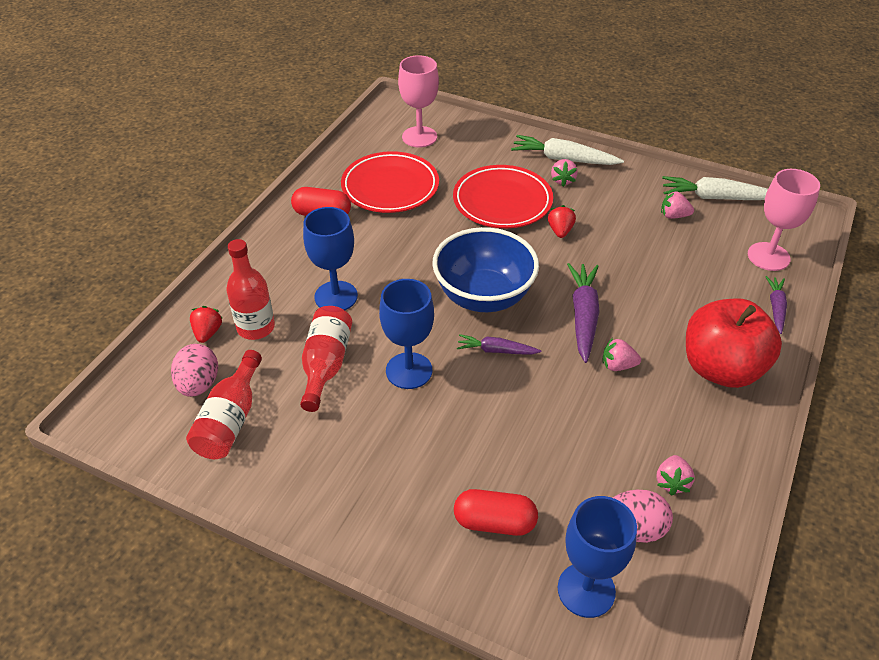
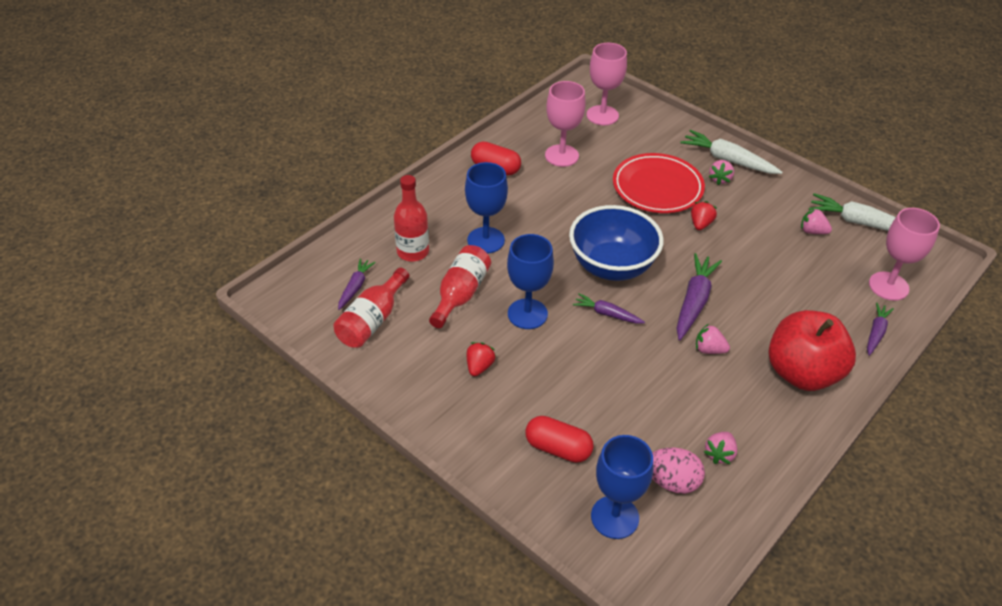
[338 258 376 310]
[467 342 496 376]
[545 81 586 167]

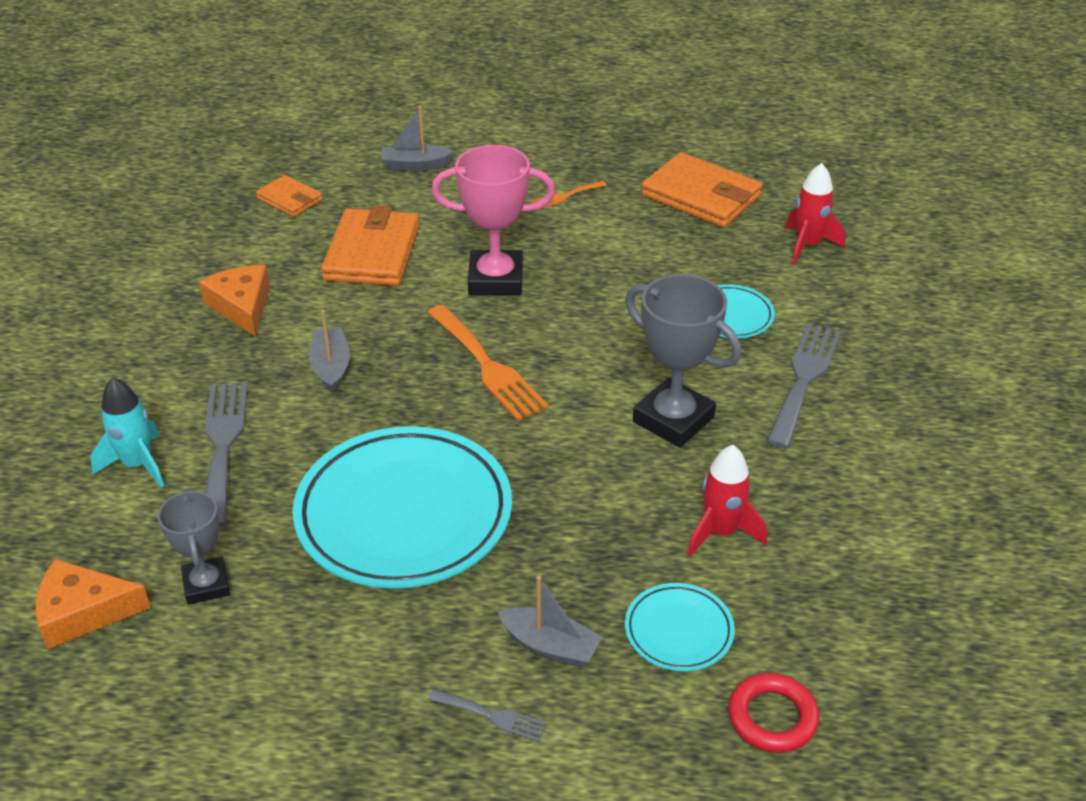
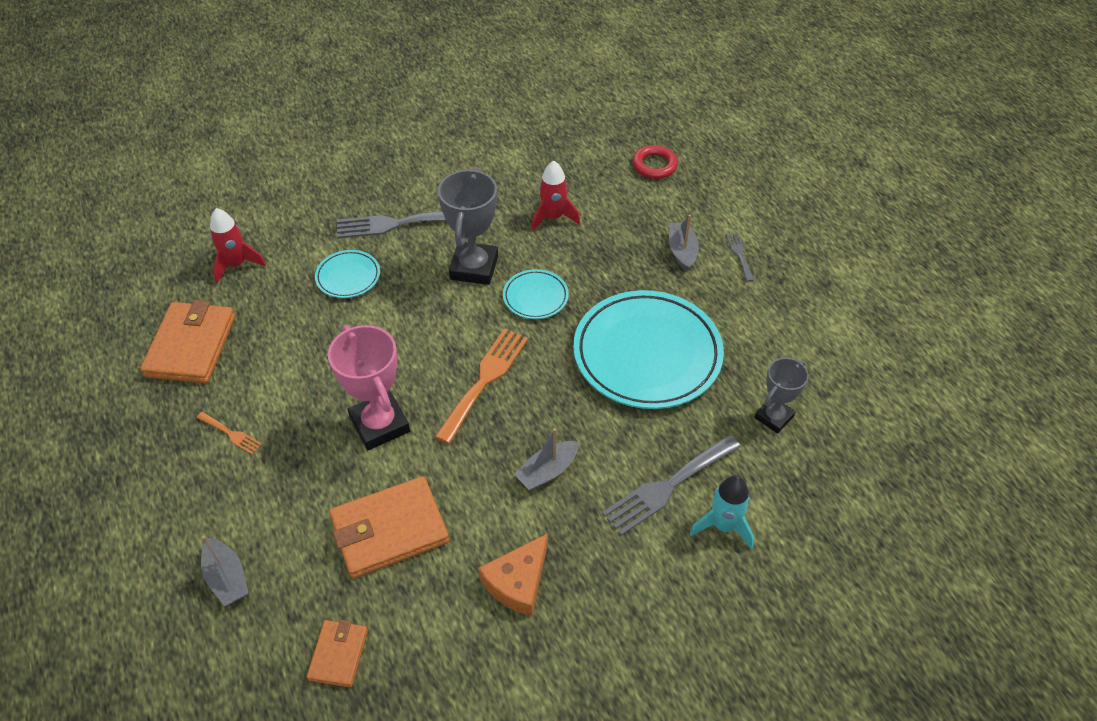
[503 269 569 319]
[35 559 151 649] (first image)

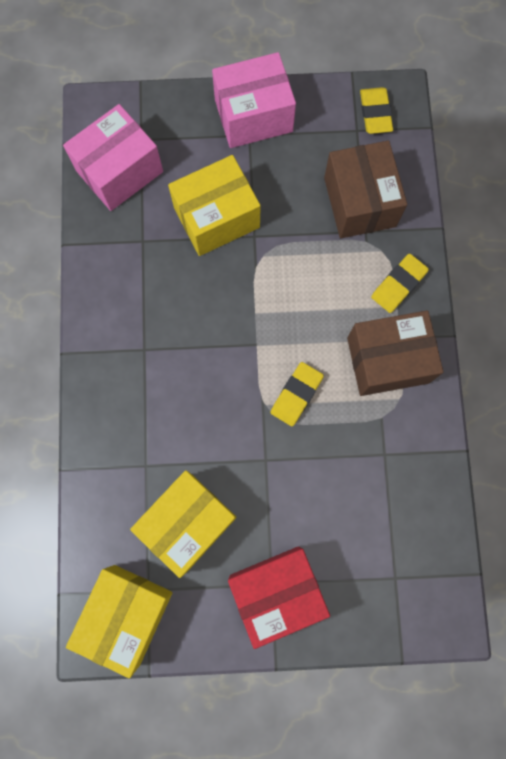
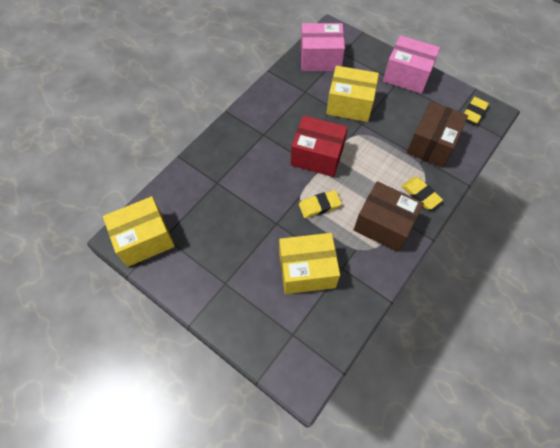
[279 233 340 294]
[291 115 348 177]
[402 177 443 209]

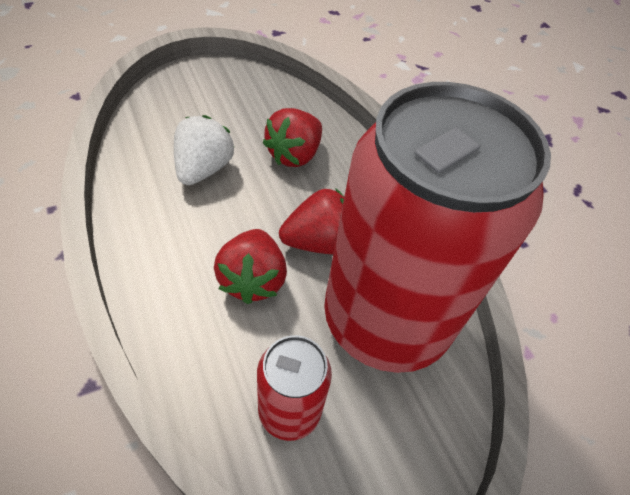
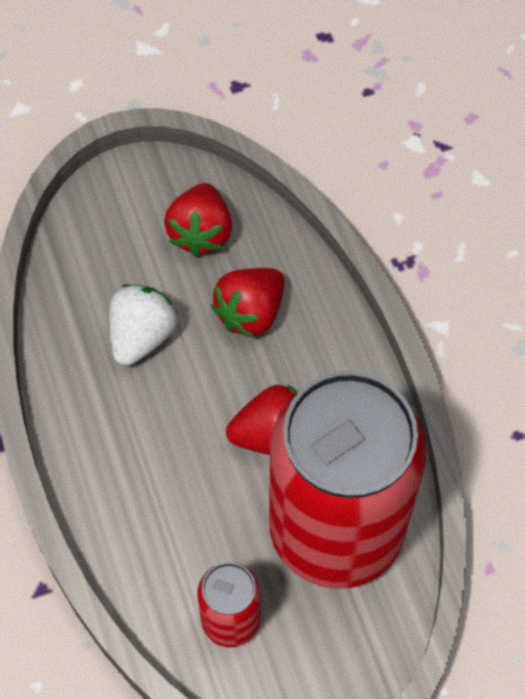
[164 183 232 257]

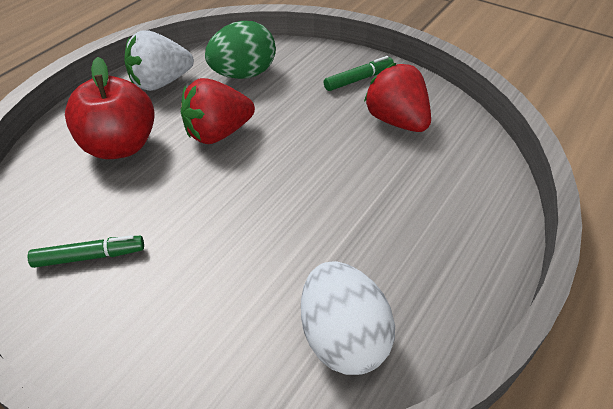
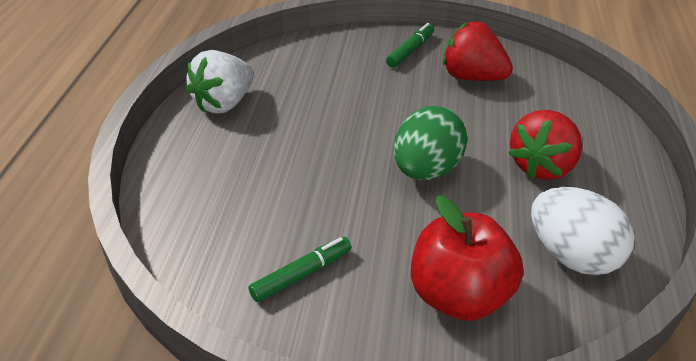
[394 106 468 180]
[411 195 524 321]
[509 110 582 180]

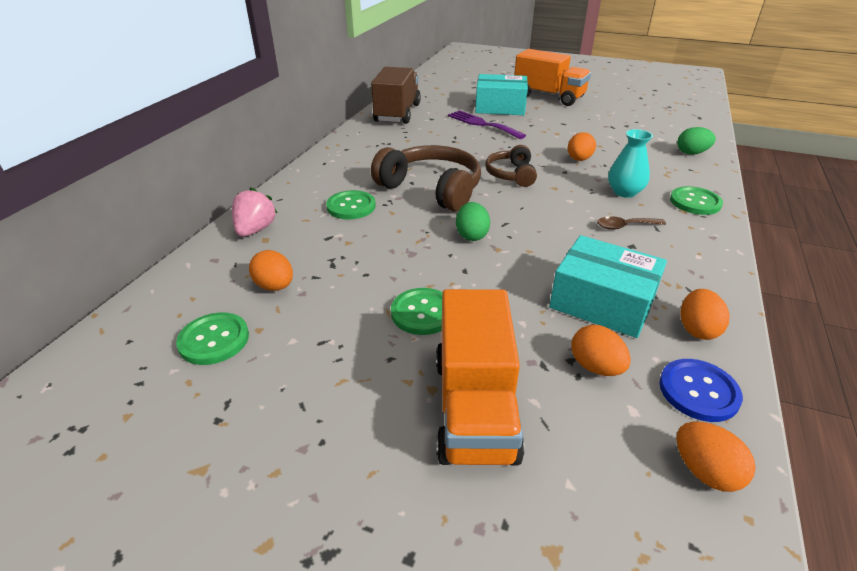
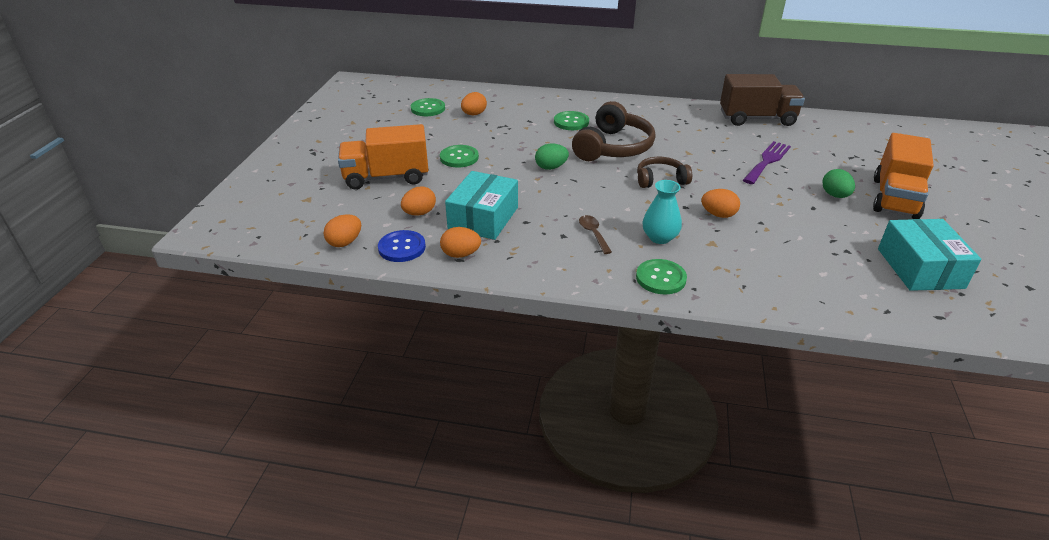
[822 169 855 198]
[878 219 981 291]
[232 187 278 237] (first image)

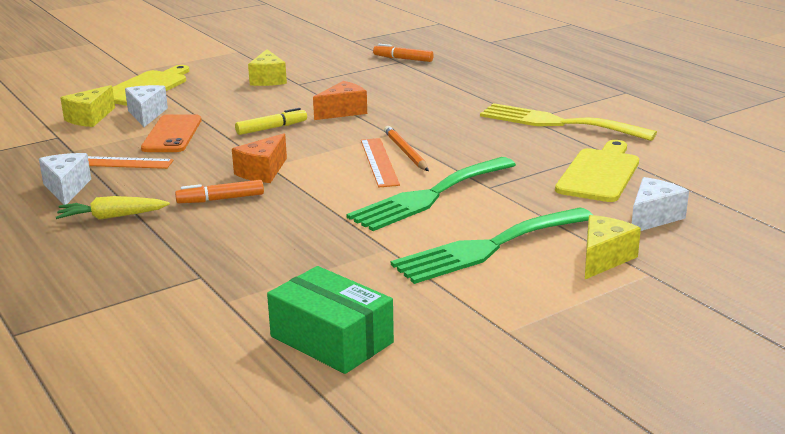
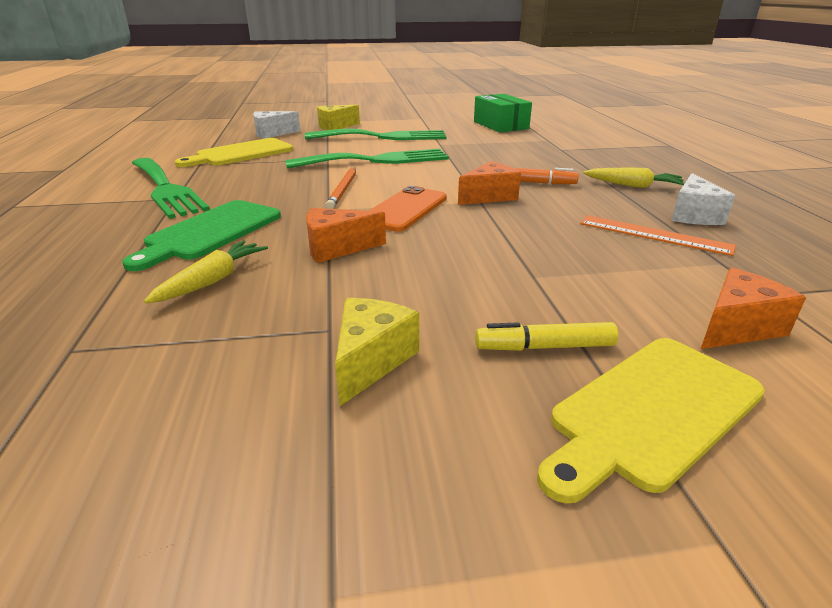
[122 200 281 271]
[132 158 210 219]
[144 240 268 303]
[369 186 447 232]
[475 322 618 351]
[701 267 806 349]
[125 85 168 127] (first image)
[361 138 400 187] (first image)
[373 44 434 62] (first image)

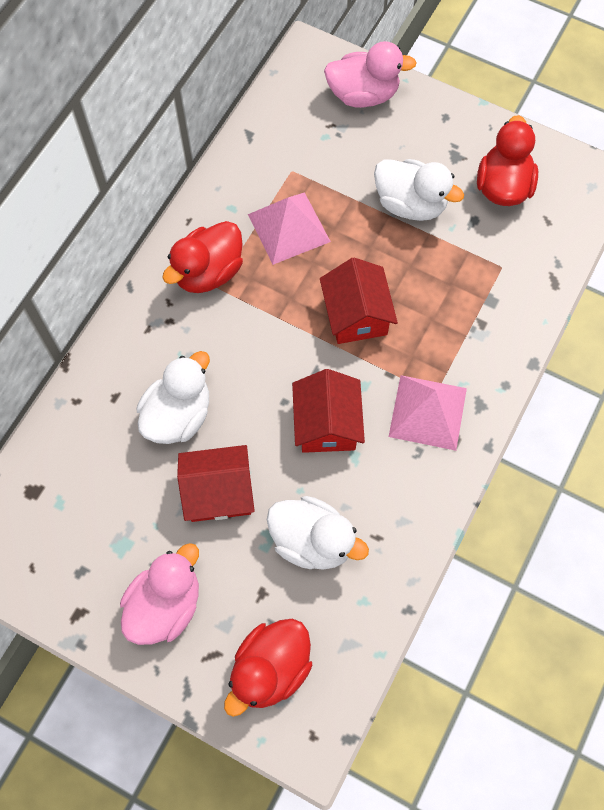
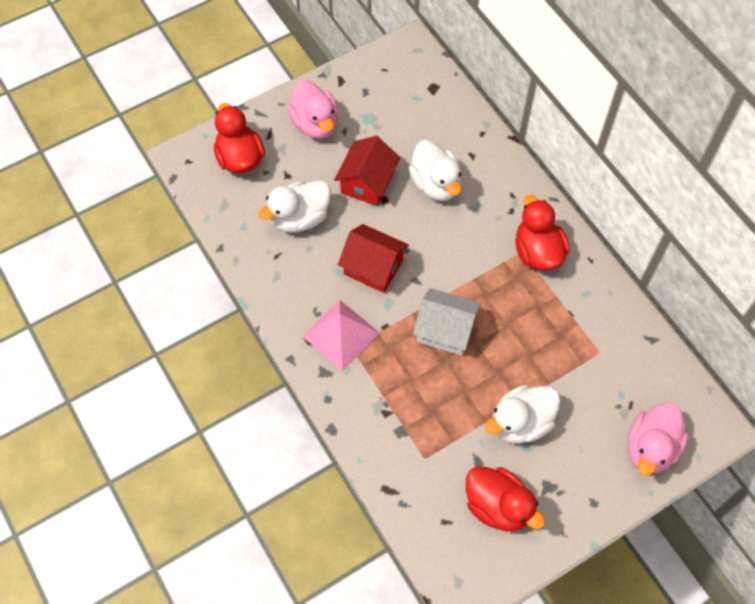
[413 288 481 356]
[248 192 331 265] (first image)

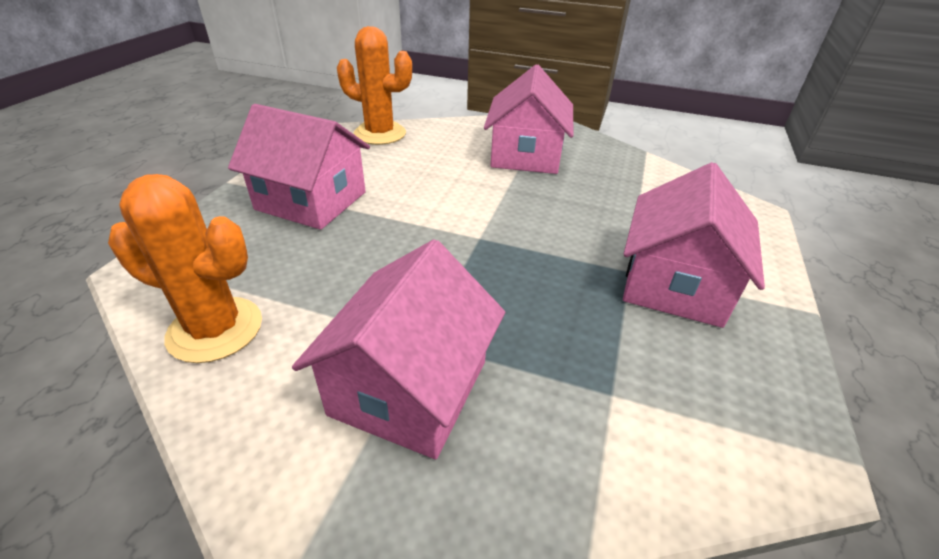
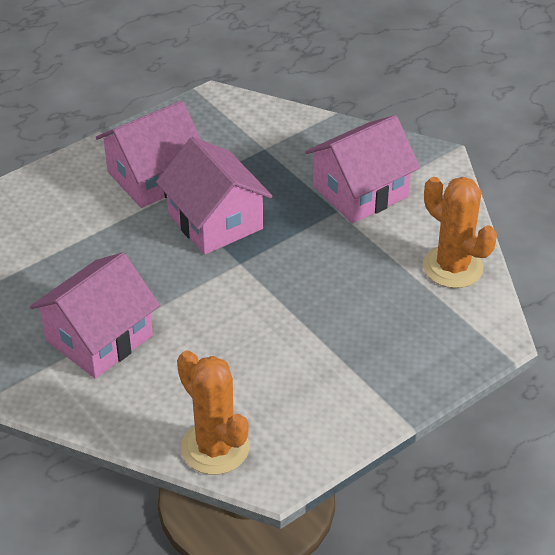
[156 137 273 255]

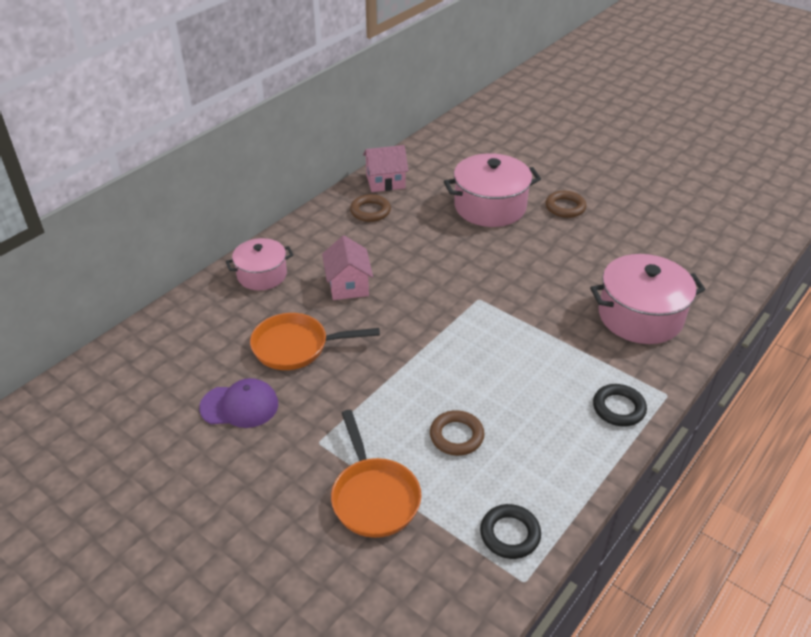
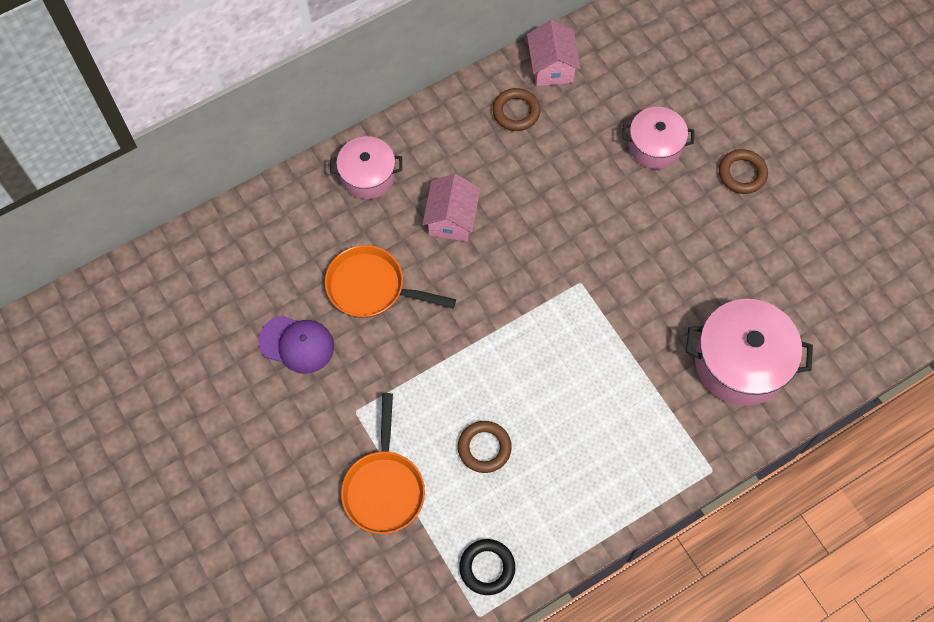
[527 19 581 86]
[622 107 694 169]
[593 384 647 427] (first image)

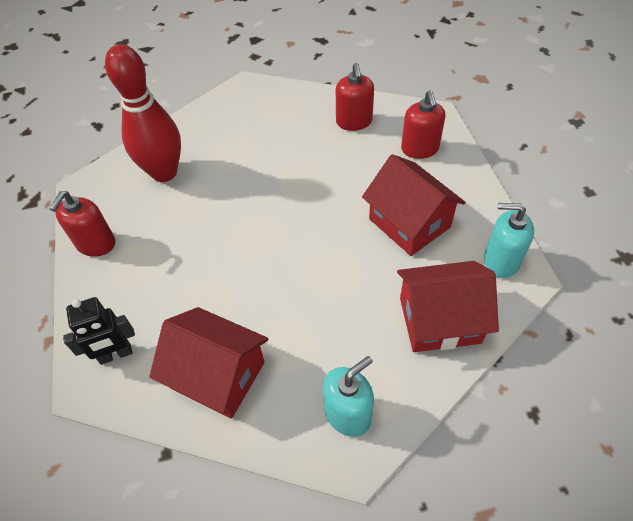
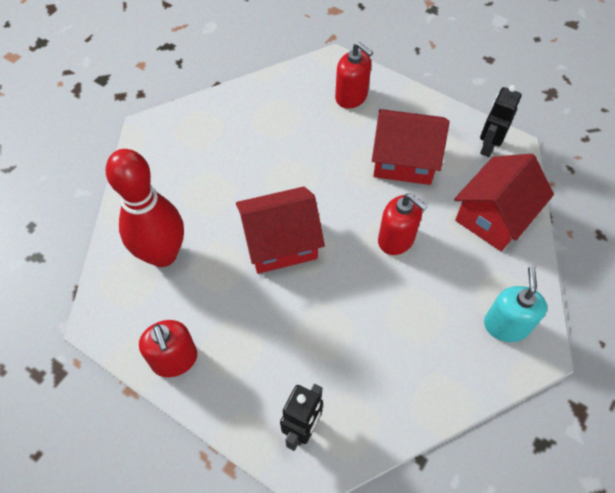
[236 187 325 274]
[378 193 428 255]
[480 85 522 157]

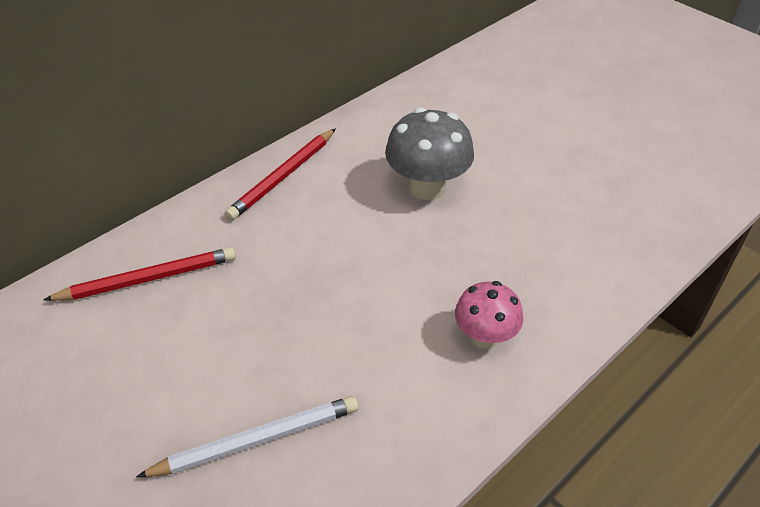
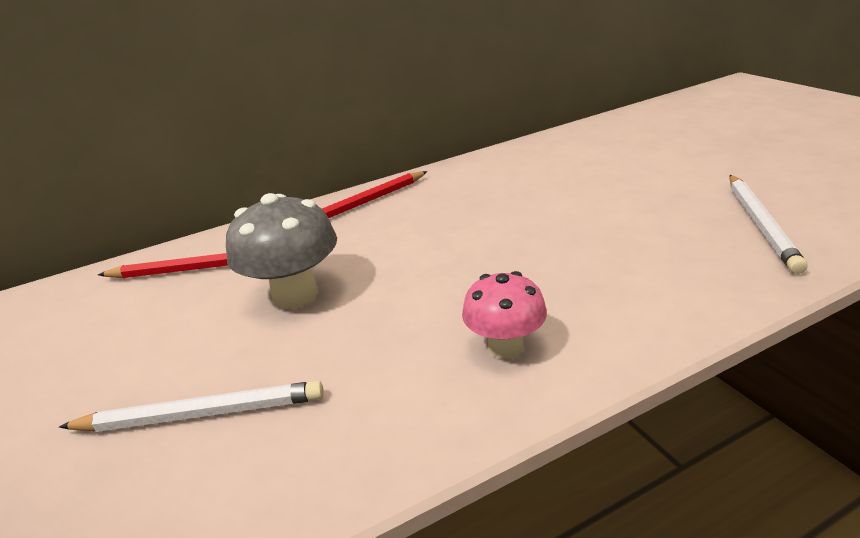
[226 193 337 308]
[729 175 808 274]

